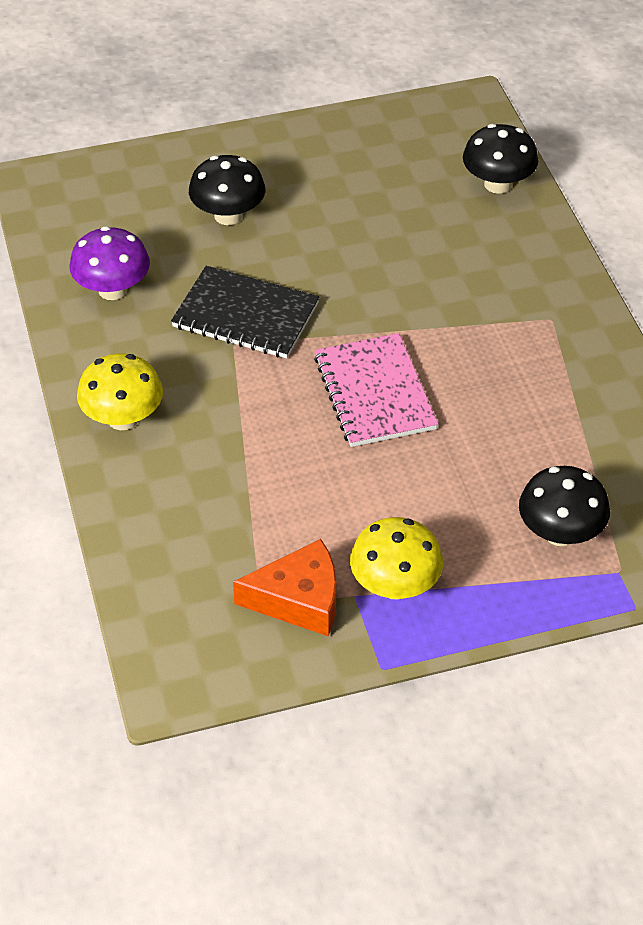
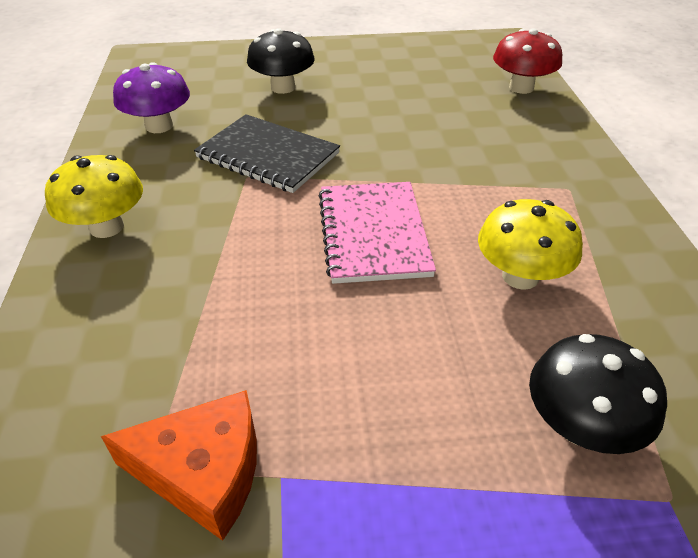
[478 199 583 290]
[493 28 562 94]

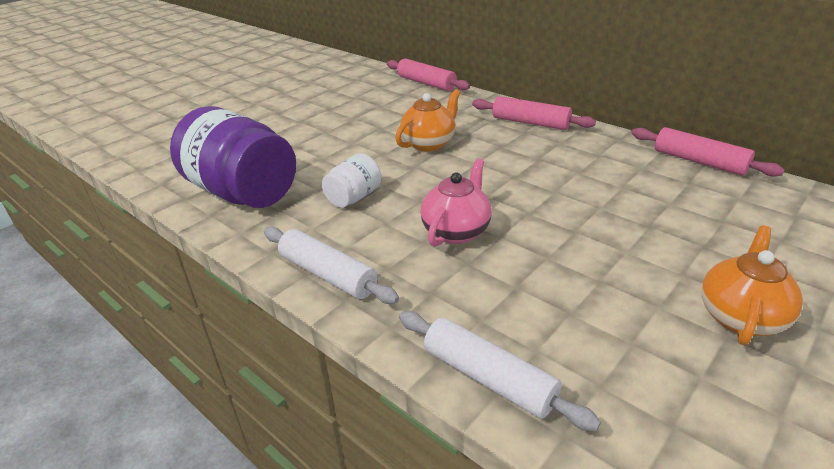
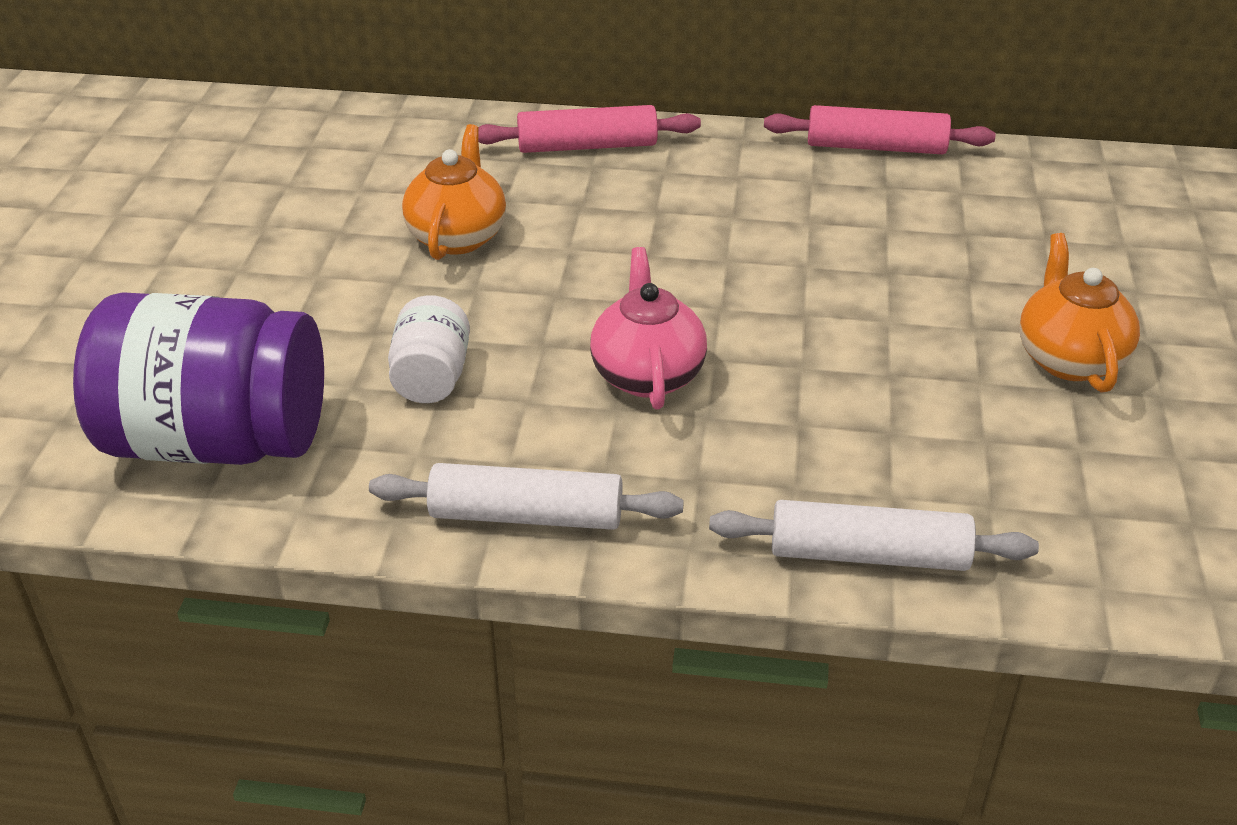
[387 59 470 91] (first image)

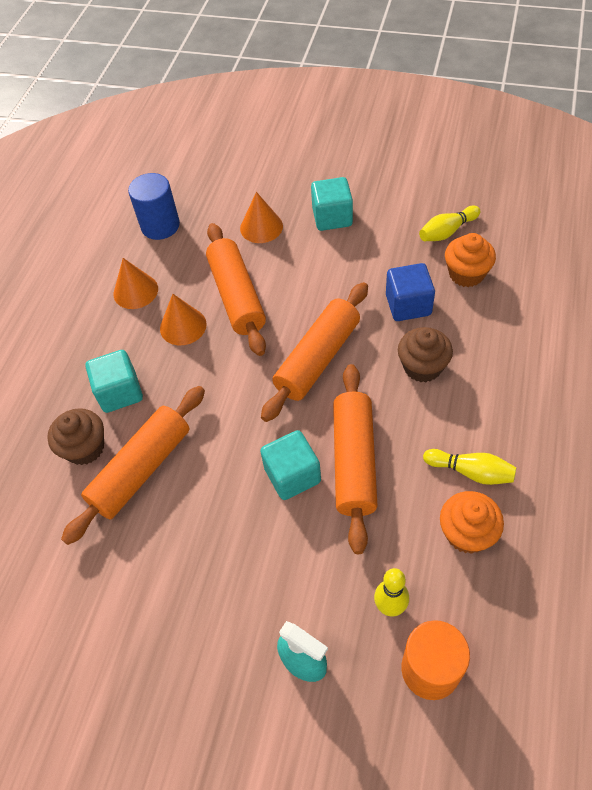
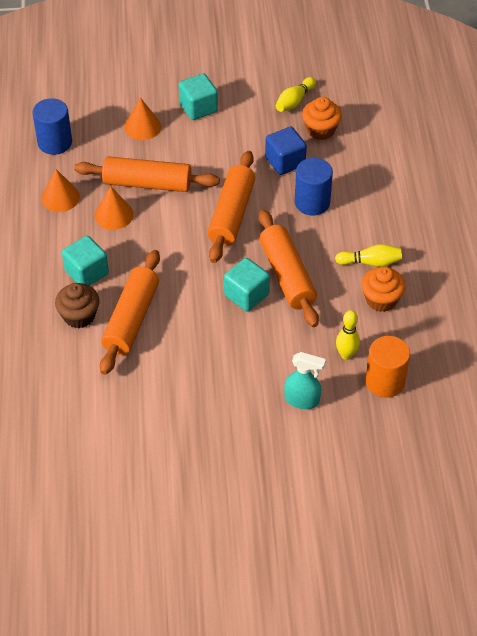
[74 156 220 192]
[295 158 333 216]

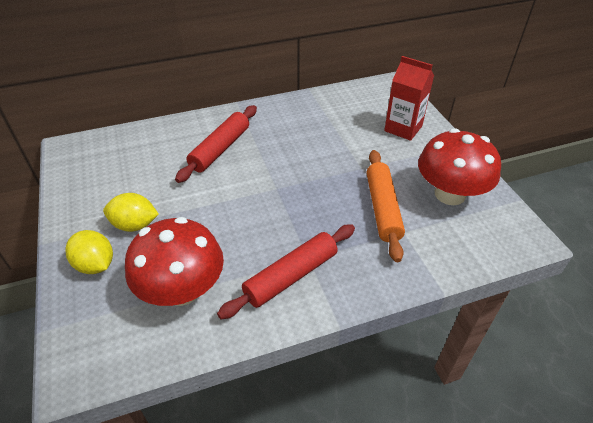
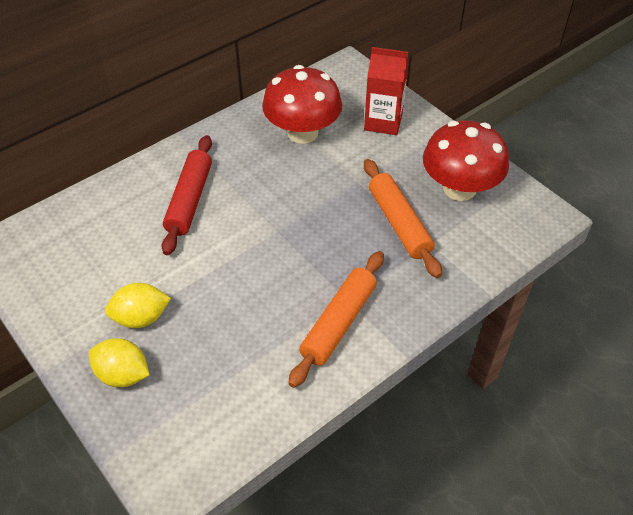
[262 65 342 144]
[288 251 384 388]

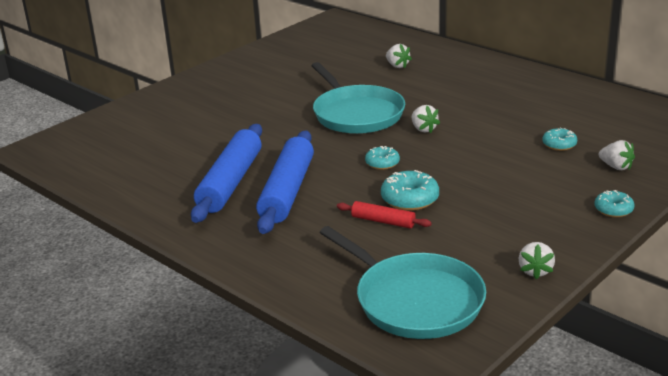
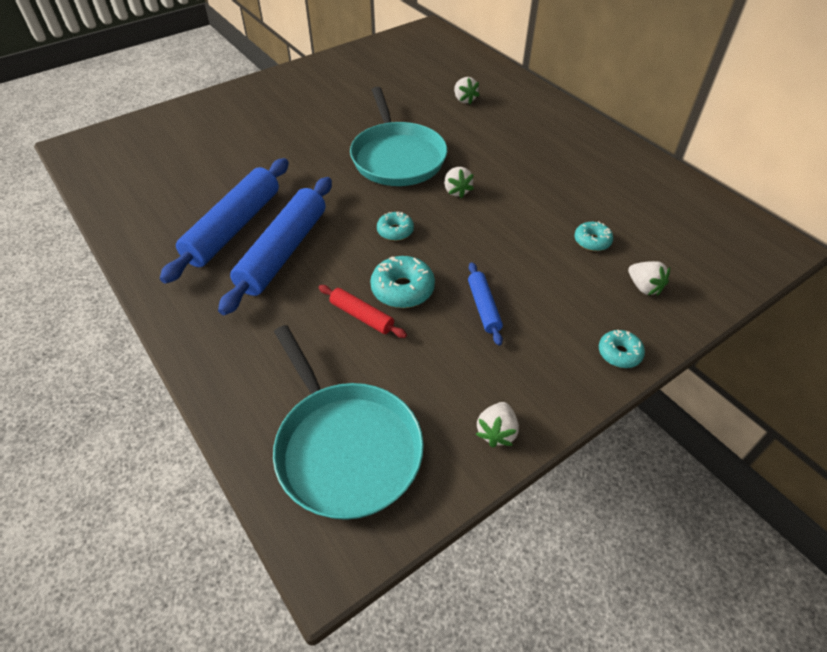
[468 262 503 346]

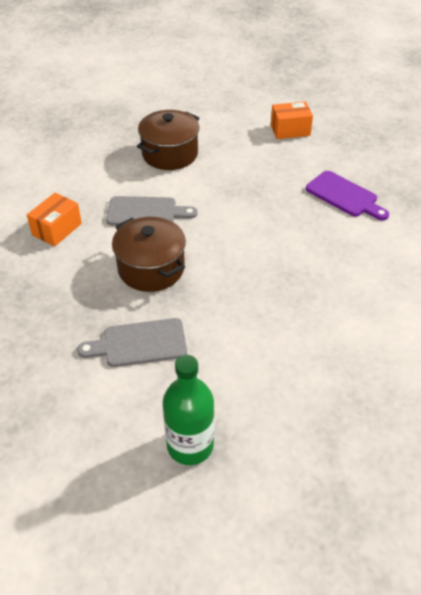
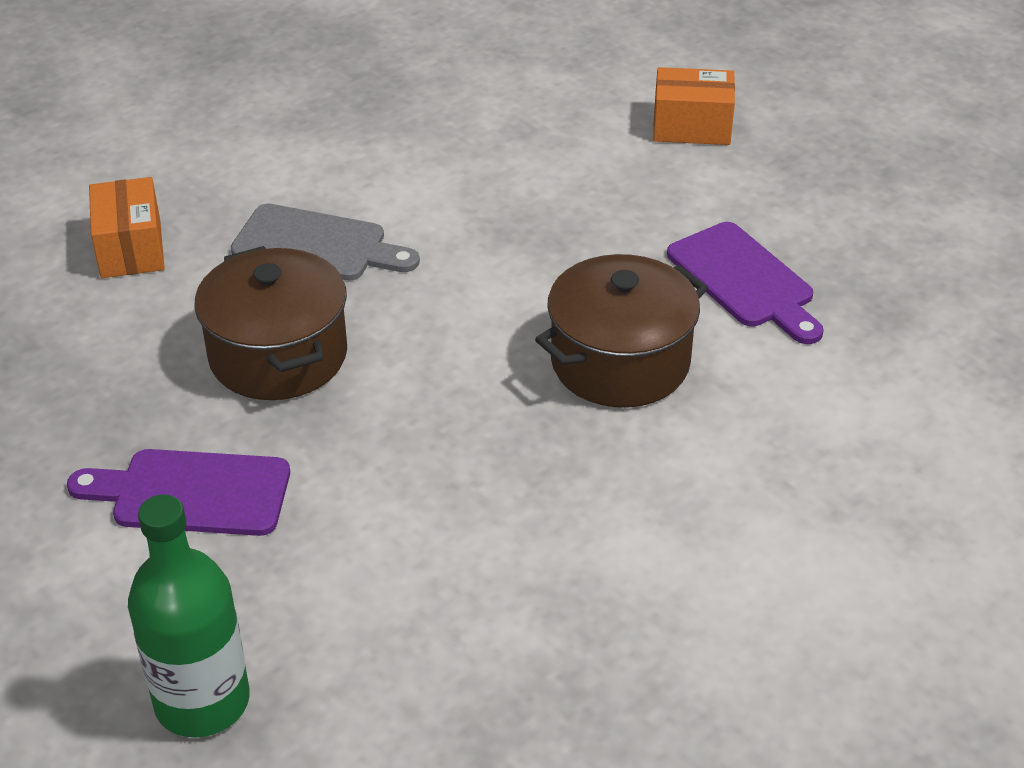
[67 449 290 536]
[89 177 165 278]
[535 254 708 408]

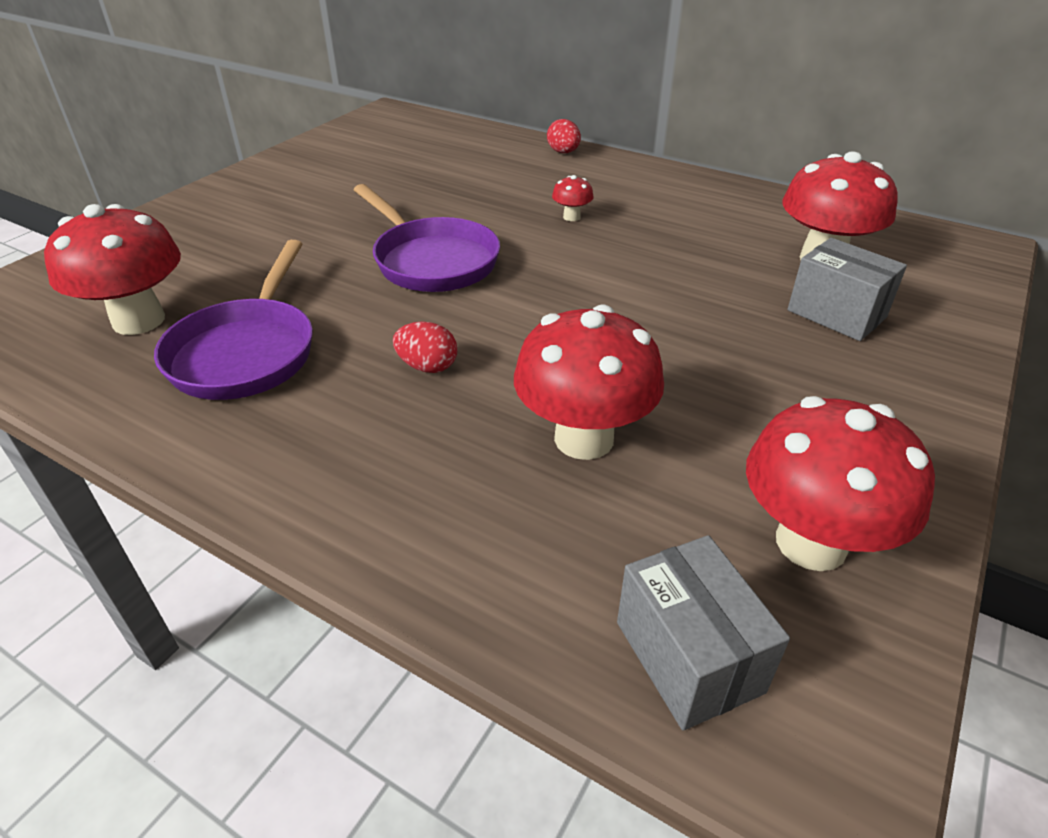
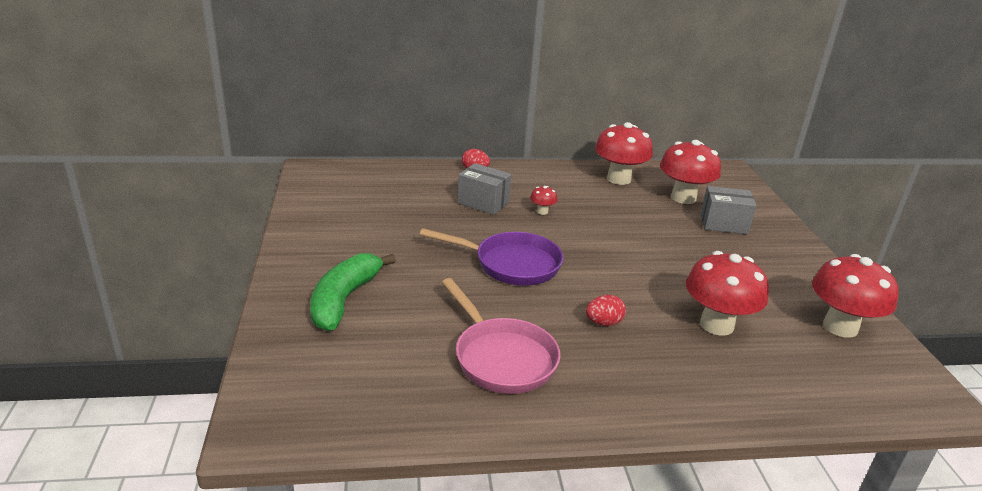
[310 253 396 331]
[442 278 560 394]
[457 163 511 215]
[595 122 653 185]

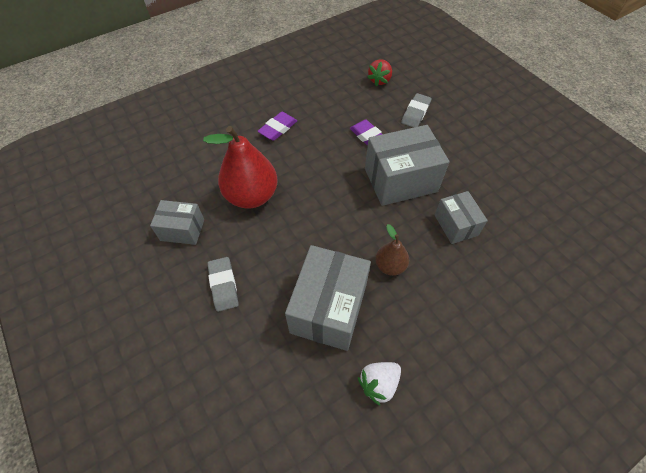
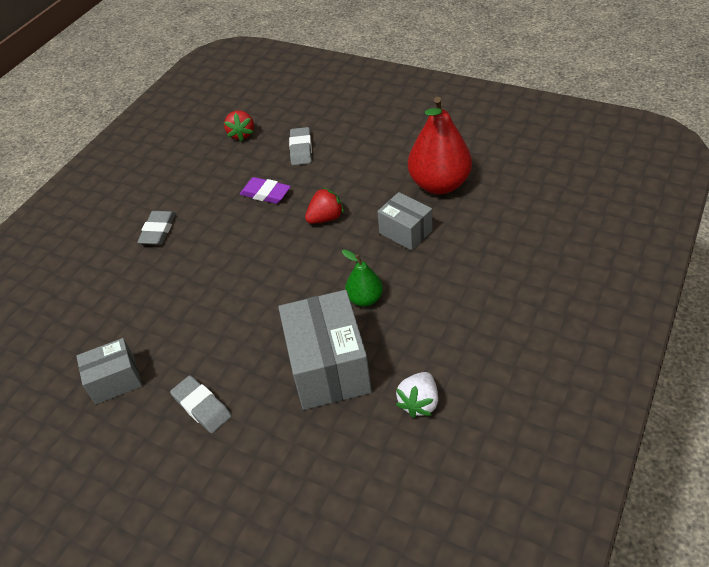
[137 211 176 245]
[305 187 344 224]
[342 249 383 307]
[408 97 472 194]

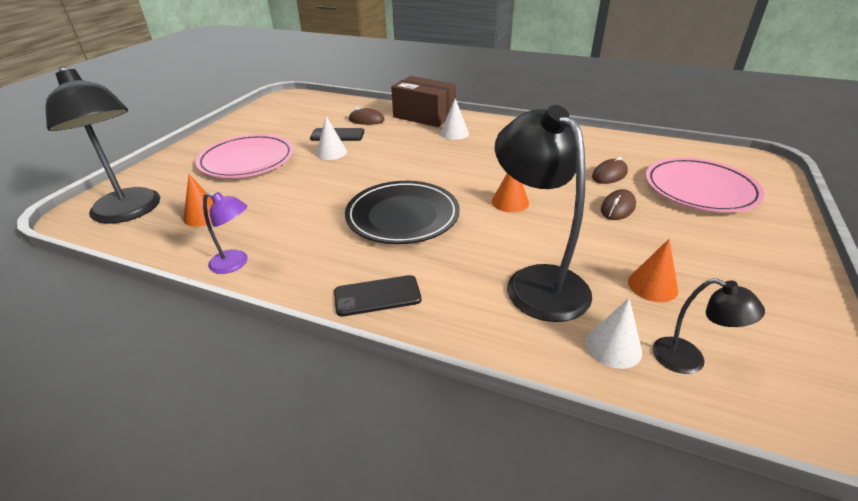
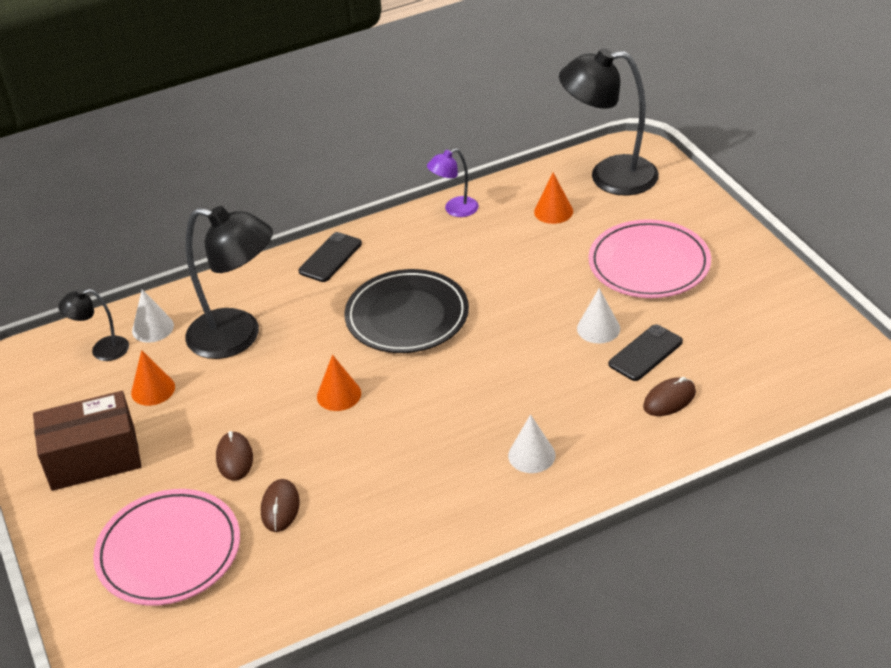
[33 391 142 491]

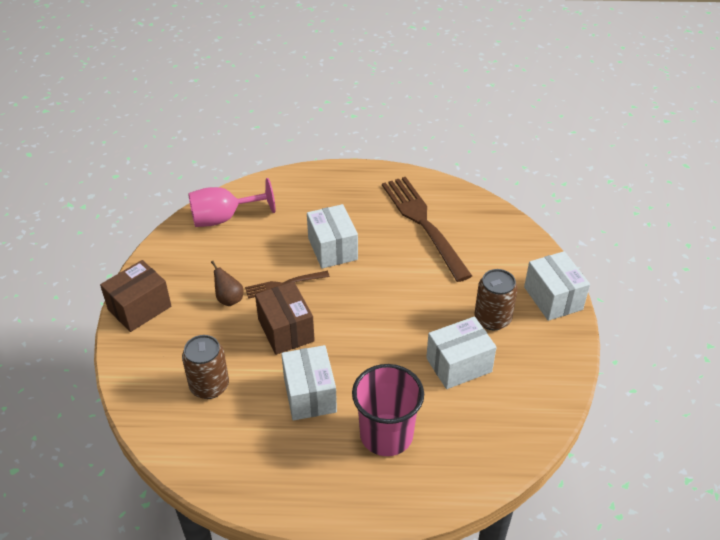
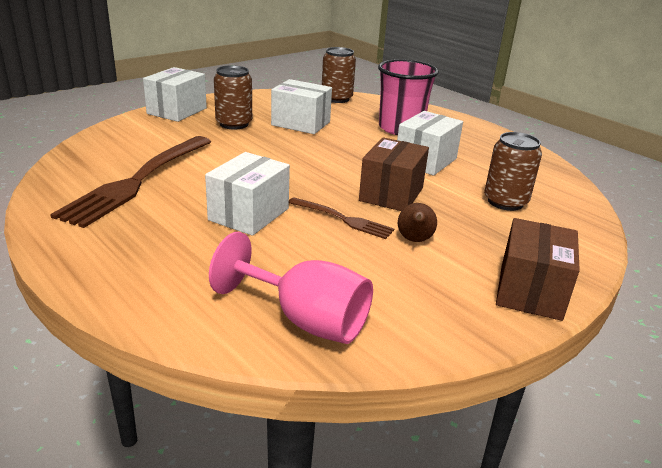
[322 47 356 103]
[496 218 580 321]

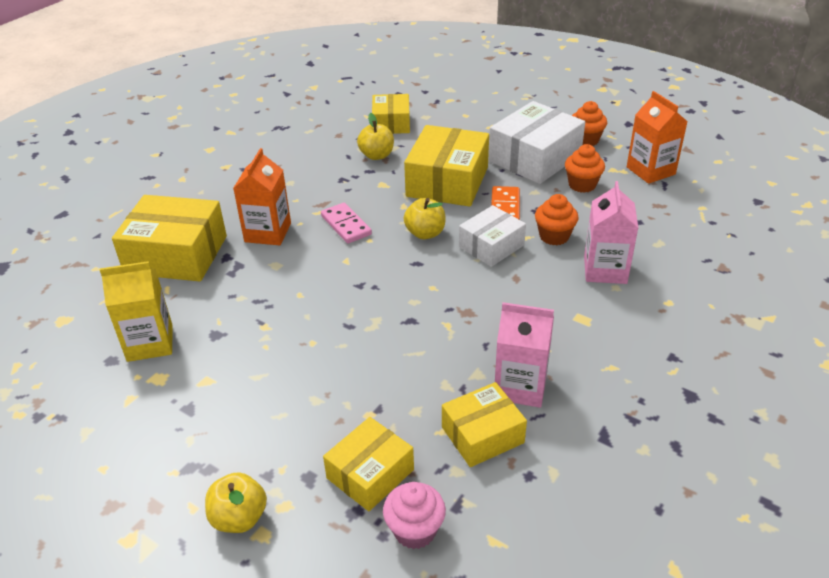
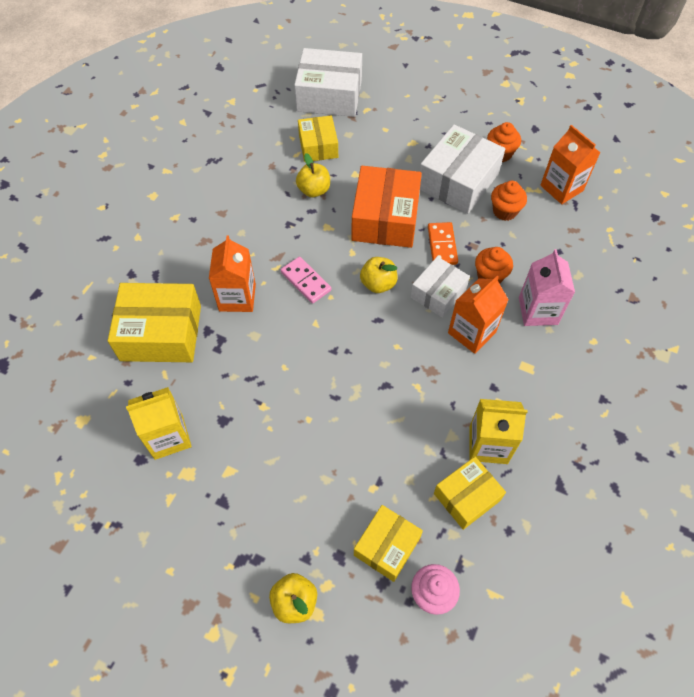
[294 48 362 117]
[351 166 422 248]
[448 276 509 354]
[469 399 527 464]

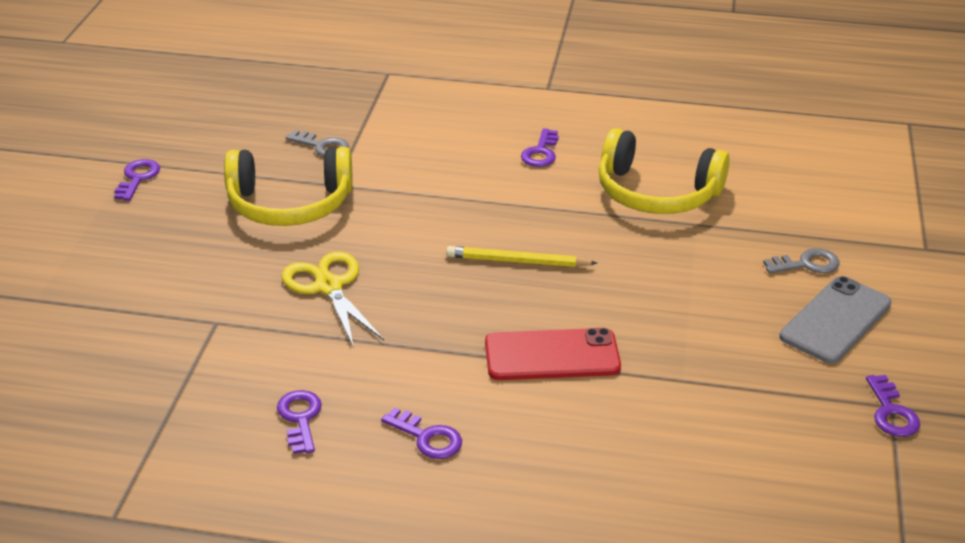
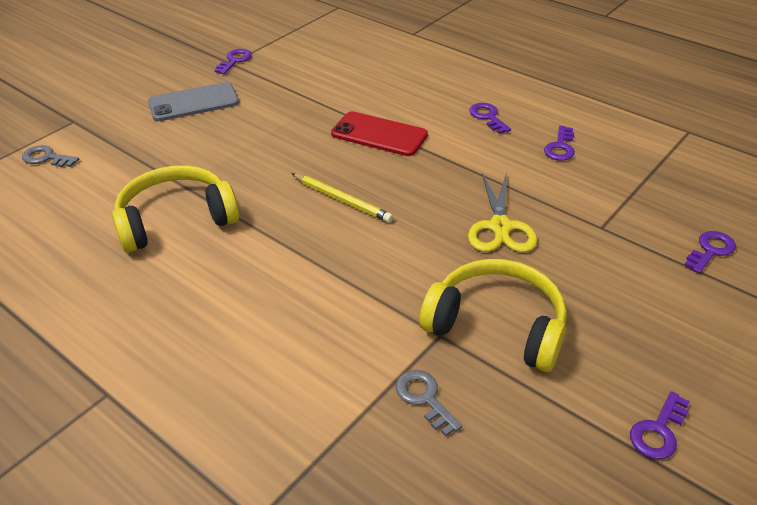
[22 145 79 167]
[112 165 239 253]
[684 231 736 273]

